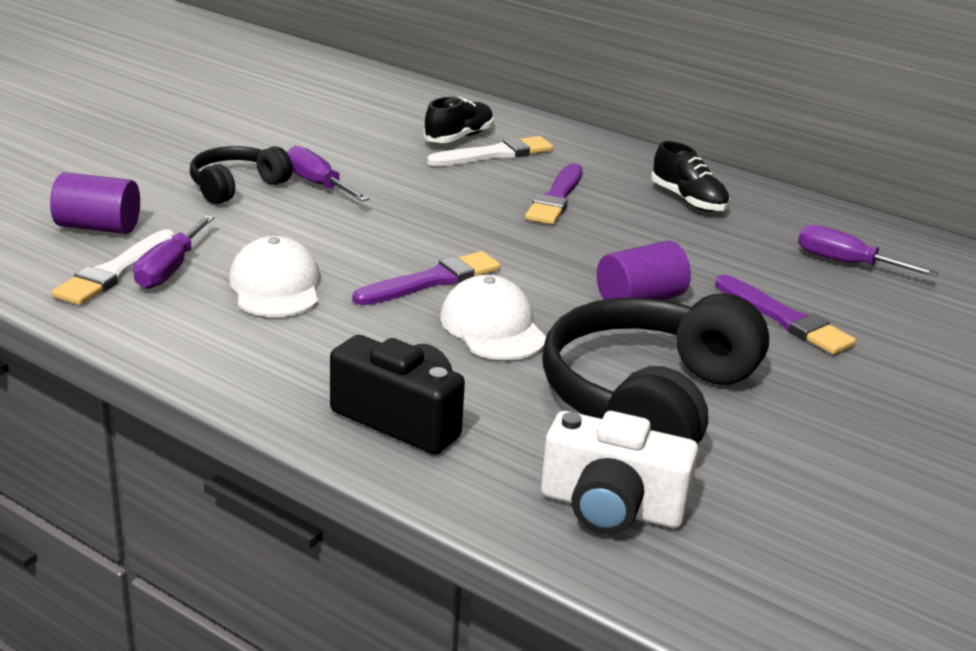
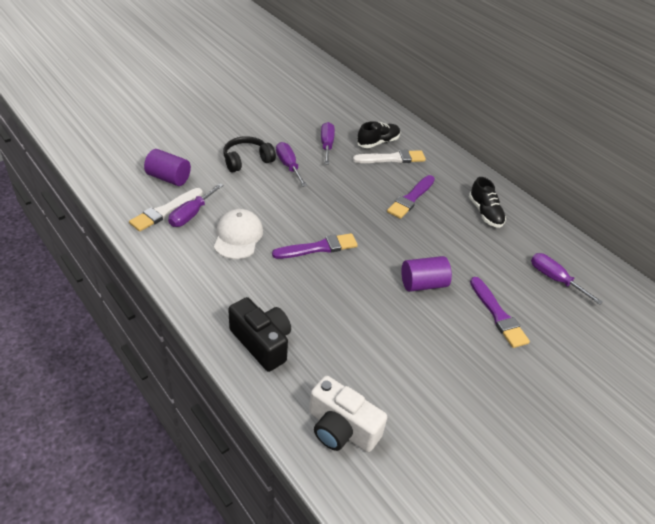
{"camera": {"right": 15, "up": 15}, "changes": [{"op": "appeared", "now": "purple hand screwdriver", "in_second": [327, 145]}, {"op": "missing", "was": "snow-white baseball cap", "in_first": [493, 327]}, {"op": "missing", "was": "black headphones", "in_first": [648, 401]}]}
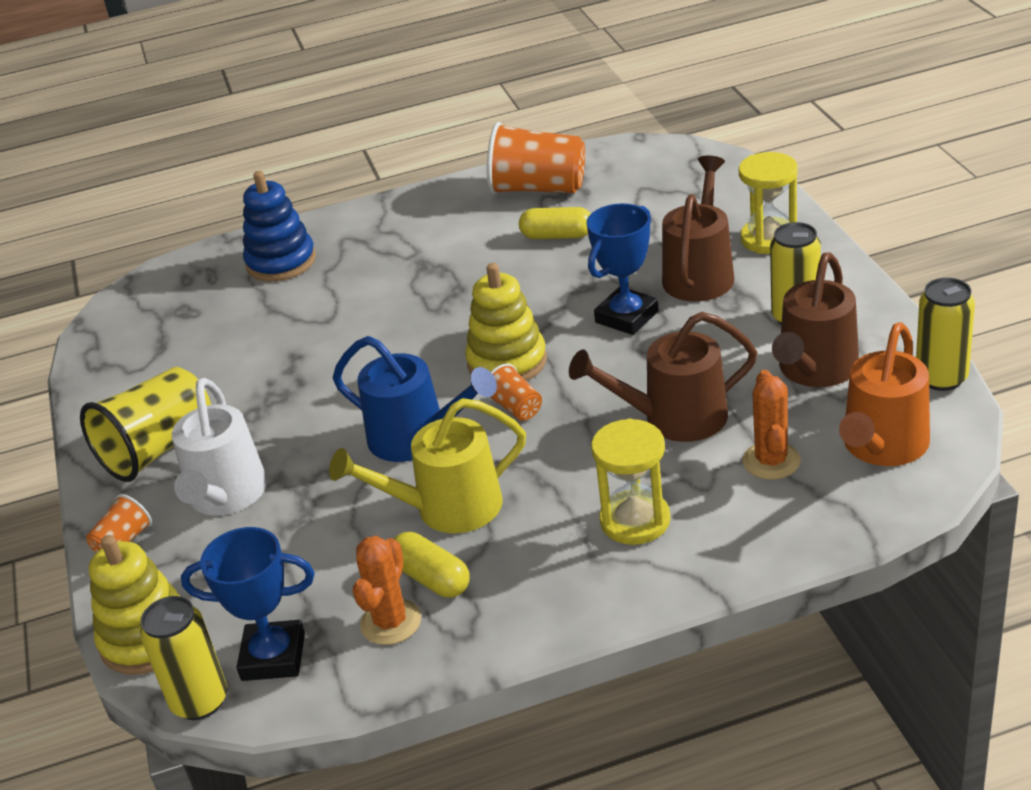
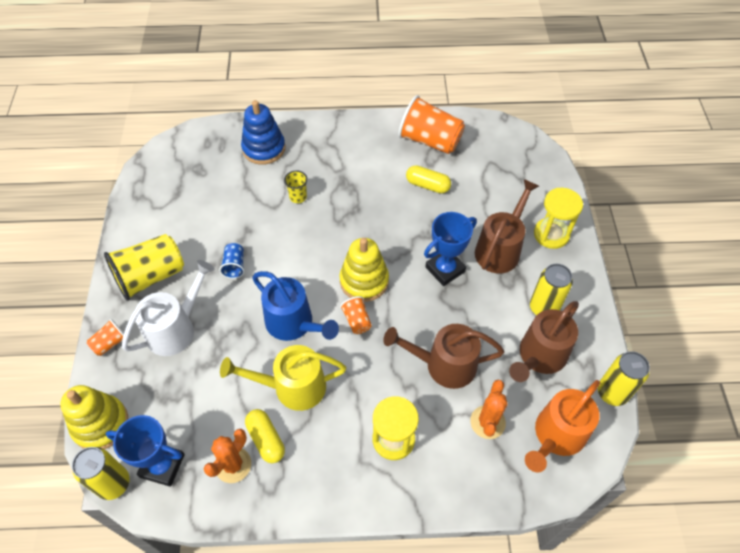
{"camera": {"right": 10, "up": 20}, "changes": [{"op": "spun", "was": "snow-white sprinkling can", "in_first": [226, 496], "in_second": [175, 329], "clockwise": -150}, {"op": "appeared", "now": "cobalt cup", "in_second": [234, 266]}, {"op": "appeared", "now": "bright yellow cup", "in_second": [298, 197]}]}
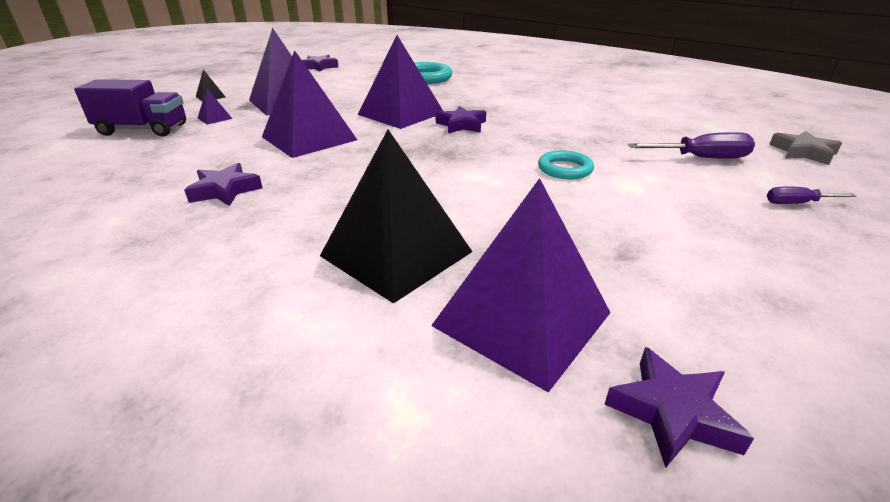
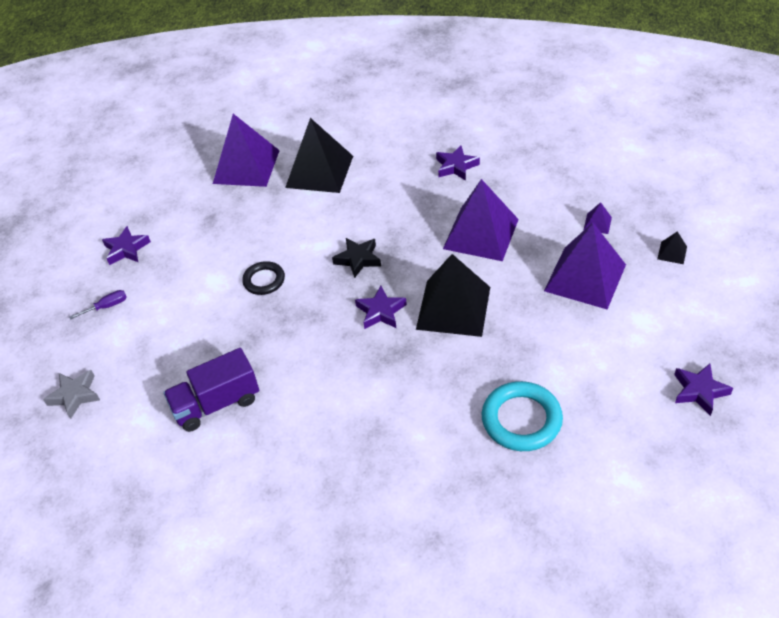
{"camera": {"right": 155, "up": 15}, "changes": [{"op": "relocated", "was": "purple five-pointed star", "in_first": [672, 412], "in_second": [126, 249]}, {"op": "relocated", "was": "purple toy truck", "in_first": [143, 130], "in_second": [216, 404]}, {"op": "colour", "was": "turquoise torus", "now": "black torus", "in_first": [565, 169], "in_second": [264, 280]}, {"op": "appeared", "now": "black five-pointed star", "in_second": [358, 259]}, {"op": "colour", "was": "purple solid pyramid", "now": "black solid pyramid", "in_first": [401, 113], "in_second": [453, 308]}, {"op": "missing", "was": "purple hand screwdriver", "in_first": [701, 158]}]}
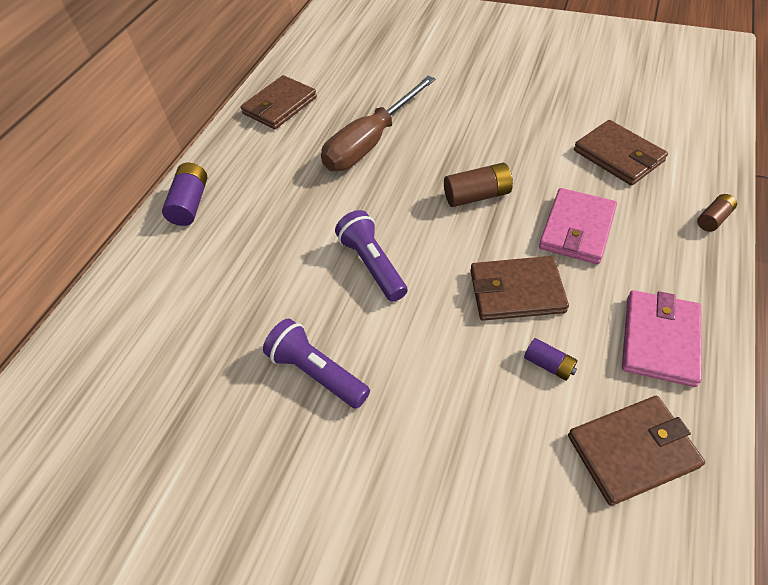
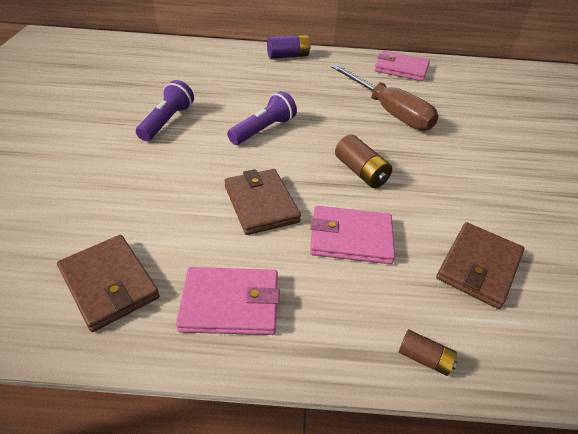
{"camera": {"right": 65, "up": -10}, "changes": [{"op": "spun", "was": "russet hand screwdriver", "in_first": [370, 143], "in_second": [389, 111], "clockwise": -150}, {"op": "colour", "was": "russet wallet", "now": "rose-pink wallet", "in_first": [280, 106], "in_second": [401, 69]}, {"op": "missing", "was": "purple power cell", "in_first": [549, 364]}]}
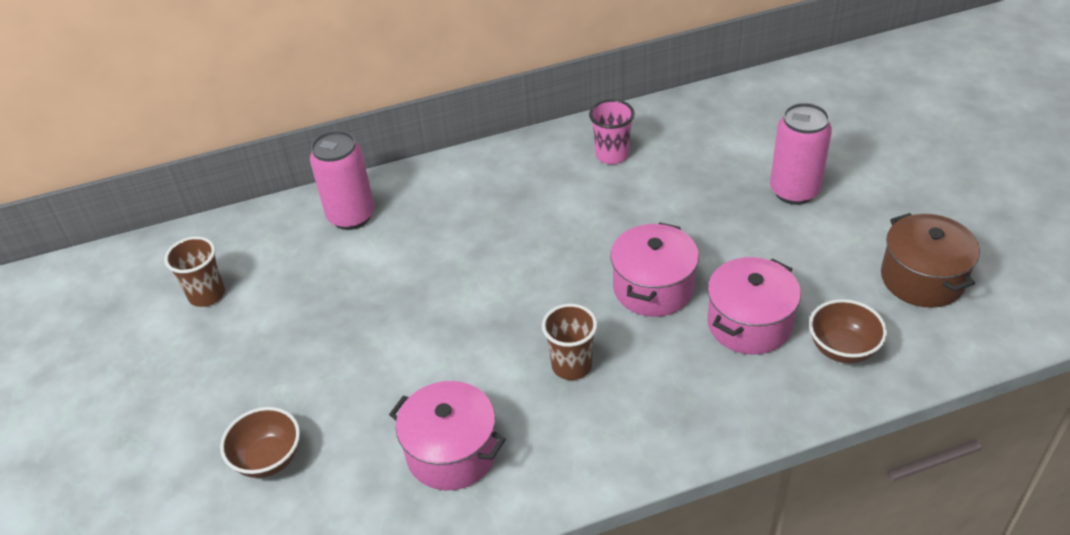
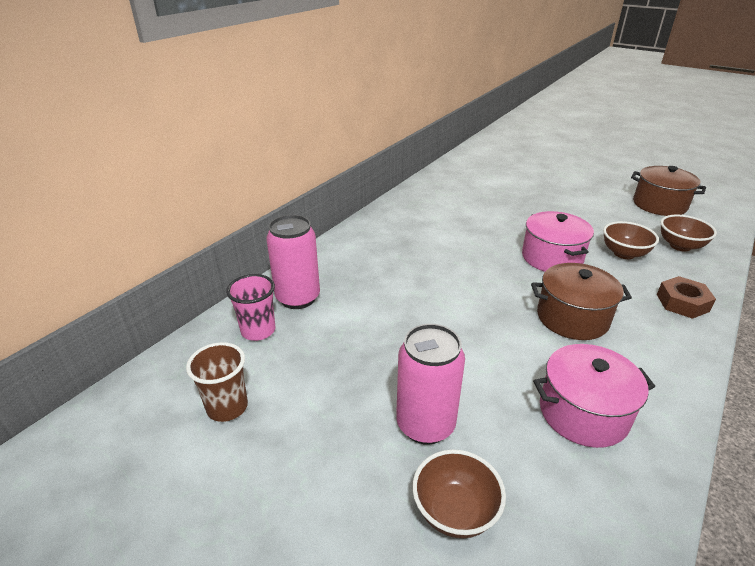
{"camera": {"right": -40, "up": -10}, "changes": [{"op": "relocated", "was": "rose-pink cup", "in_first": [612, 155], "in_second": [258, 331]}, {"op": "relocated", "was": "rose-pink tin", "in_first": [794, 191], "in_second": [425, 425]}, {"op": "exchanged", "was": "russet cup", "now": "russet cooking pot", "in_first": [571, 366], "in_second": [572, 318]}, {"op": "exchanged", "was": "rose-pink cooking pot", "now": "russet bowl", "in_first": [749, 323], "in_second": [624, 253]}, {"op": "appeared", "now": "russet hexagon nut", "in_second": [682, 303]}]}
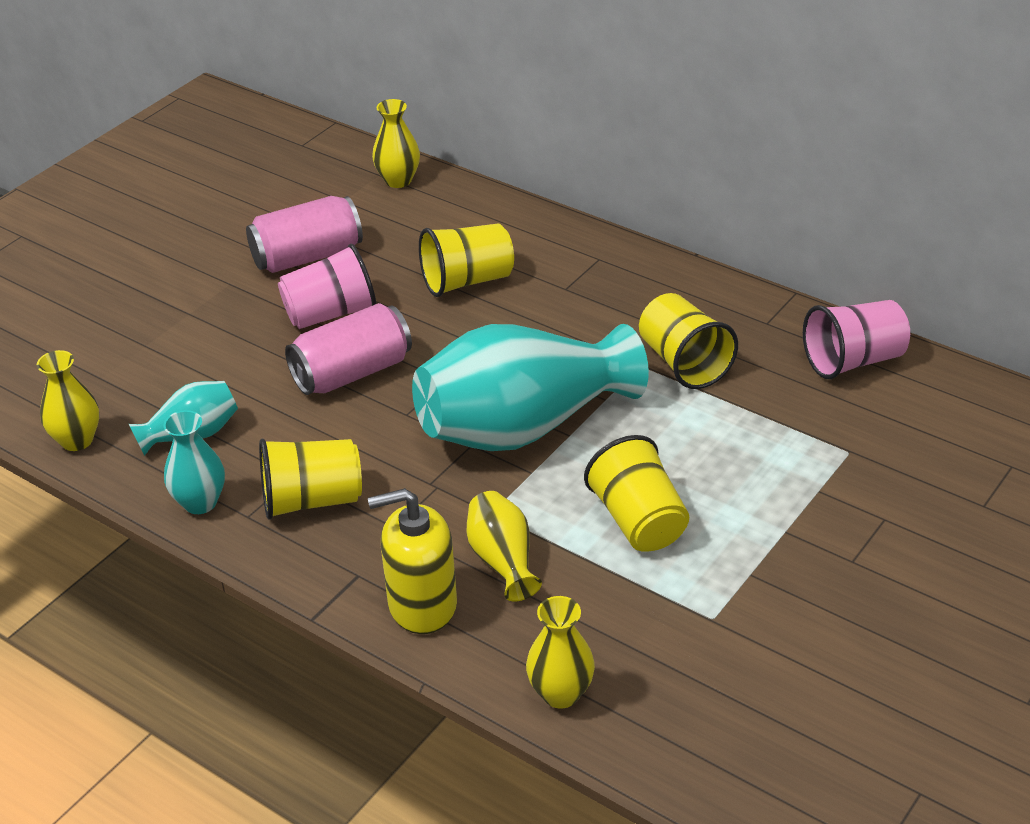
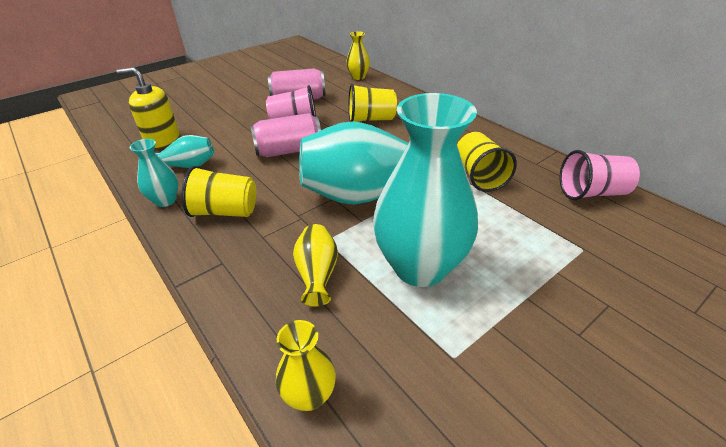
{"camera": {"right": 15, "up": 0}, "changes": [{"op": "relocated", "was": "bright yellow pump bottle", "in_first": [422, 605], "in_second": [163, 140]}, {"op": "exchanged", "was": "bright yellow cup", "now": "turquoise flower vase", "in_first": [638, 521], "in_second": [420, 267]}, {"op": "missing", "was": "bright yellow flower vase", "in_first": [77, 440]}]}
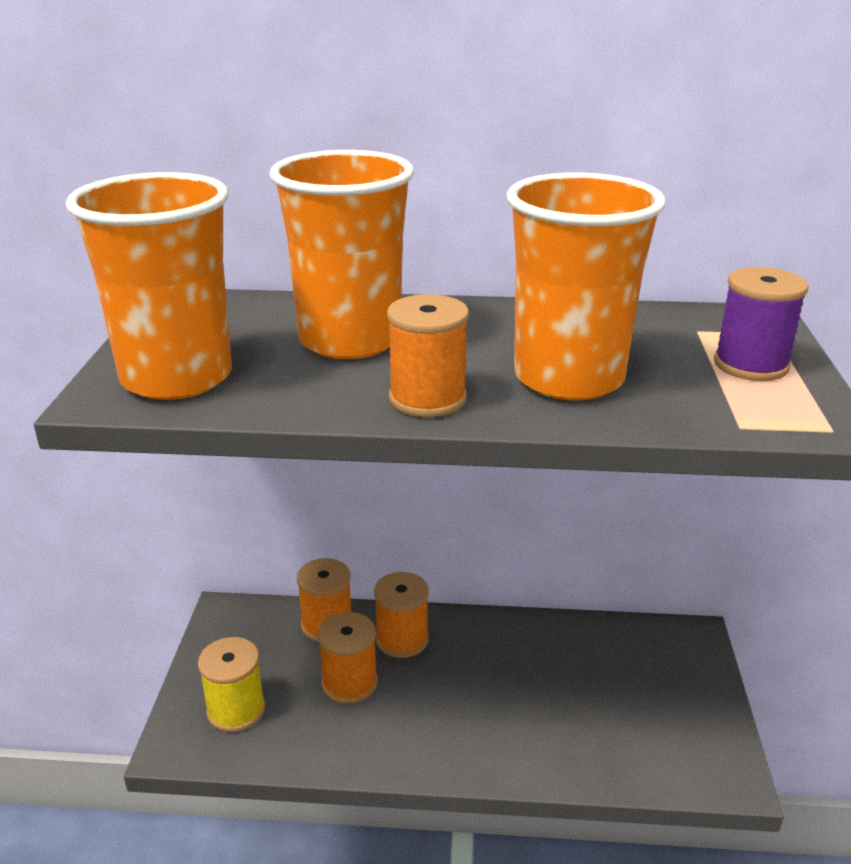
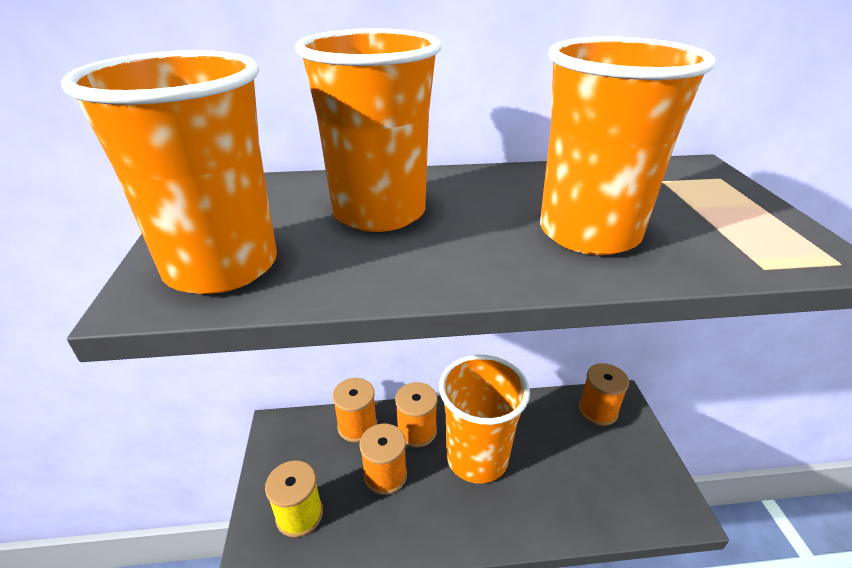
{"camera": {"right": -10, "up": 5}, "changes": [{"op": "appeared", "now": "bright orange cup", "in_second": [477, 458]}, {"op": "relocated", "was": "bright orange reel of thread", "in_first": [427, 399], "in_second": [597, 410]}, {"op": "missing", "was": "purple reel of thread", "in_first": [751, 365]}]}
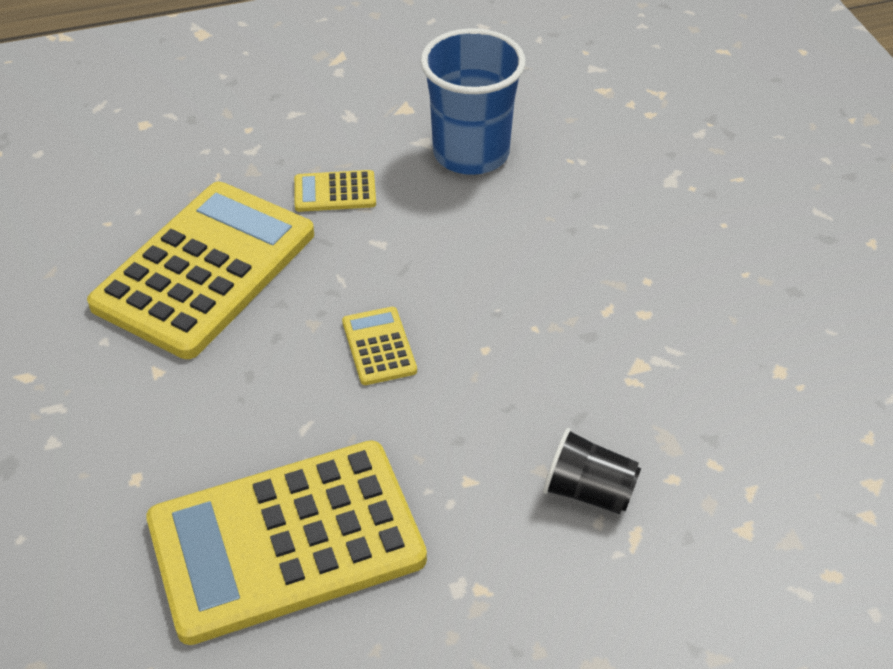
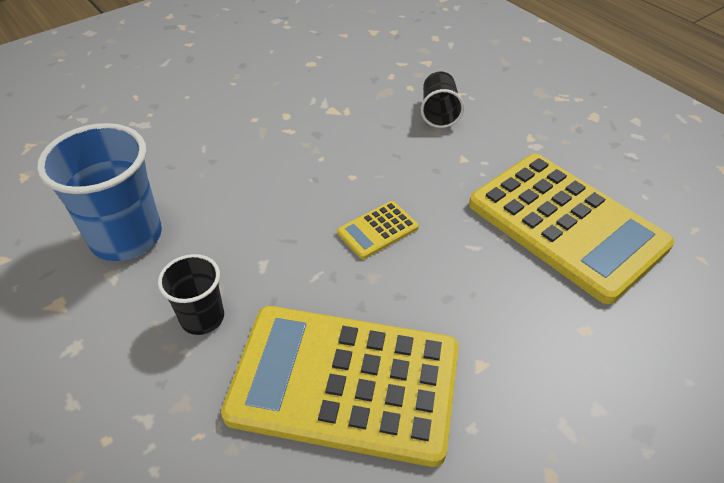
{"camera": {"right": -110, "up": 0}, "changes": [{"op": "exchanged", "was": "bright yellow adding machine", "now": "black cup", "in_first": [335, 192], "in_second": [202, 318]}]}
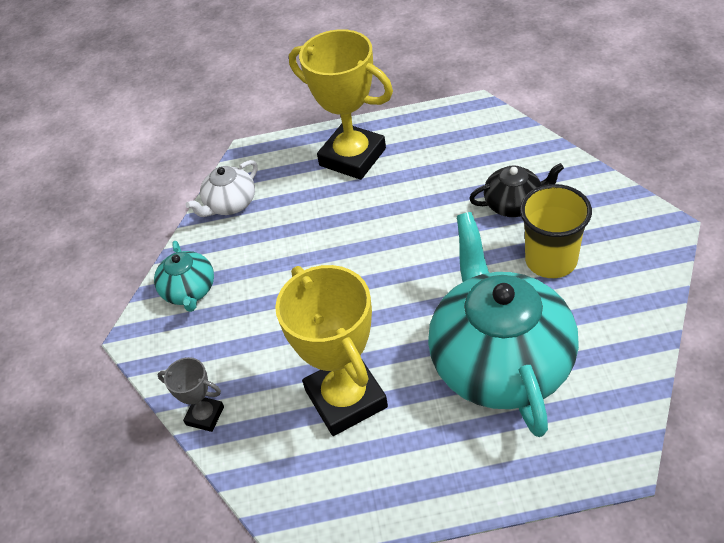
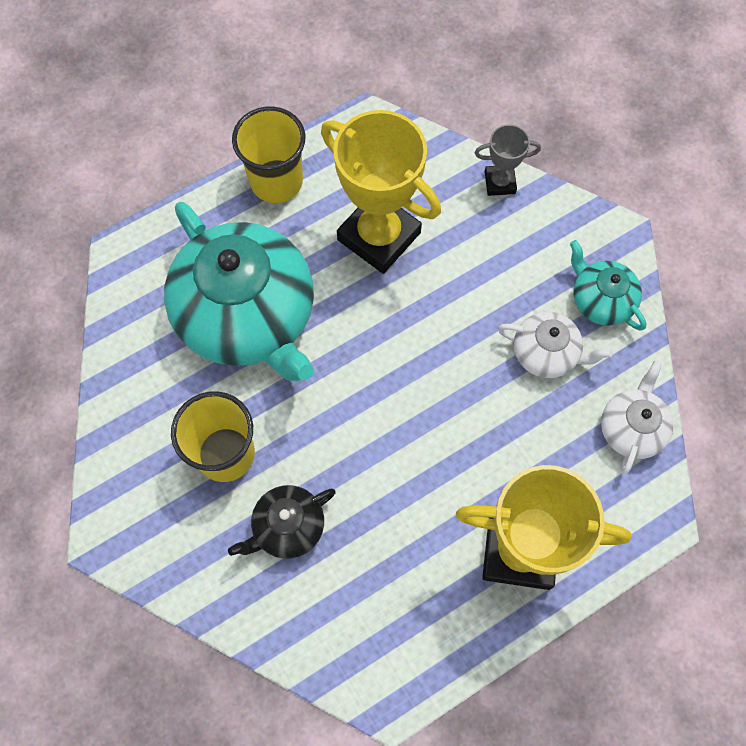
{"camera": {"right": 150, "up": 20}, "changes": [{"op": "appeared", "now": "bright yellow cup", "in_second": [276, 181]}, {"op": "appeared", "now": "snow-white tea pot", "in_second": [546, 353]}]}
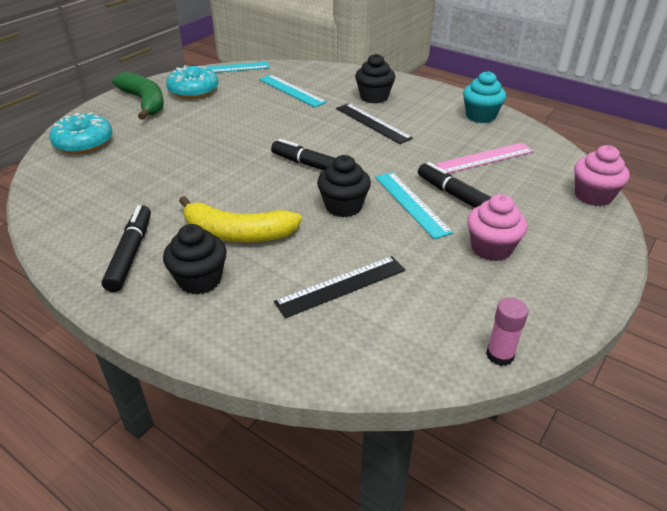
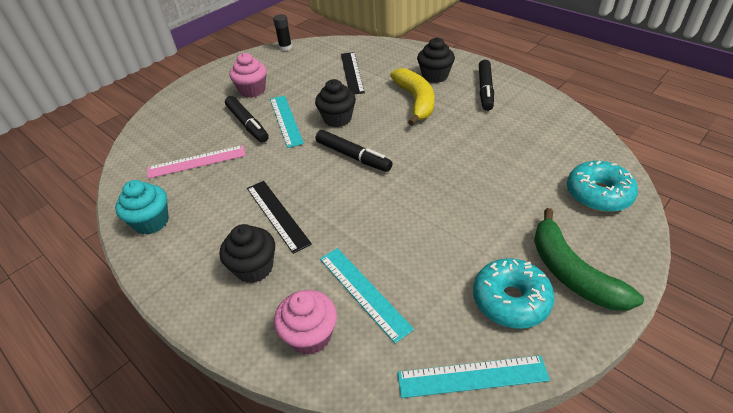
{"camera": {"right": -170, "up": 5}, "changes": [{"op": "colour", "was": "rose-pink glue stick", "now": "black glue stick", "in_first": [500, 355], "in_second": [285, 47]}, {"op": "relocated", "was": "rose-pink muffin", "in_first": [593, 196], "in_second": [310, 335]}, {"op": "spun", "was": "black measuring stick", "in_first": [341, 286], "in_second": [352, 72], "clockwise": -75}, {"op": "spun", "was": "bright yellow banana", "in_first": [237, 233], "in_second": [416, 101], "clockwise": 60}]}
